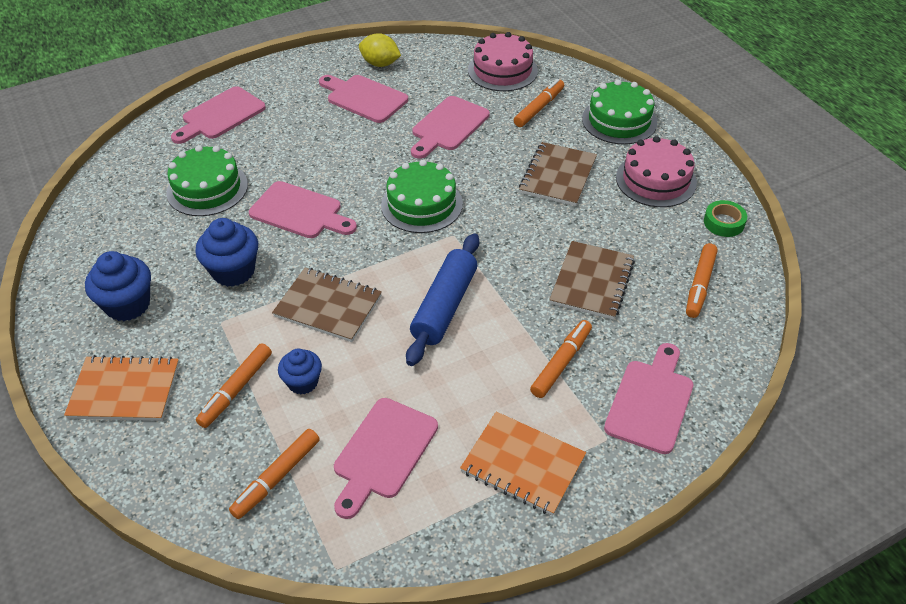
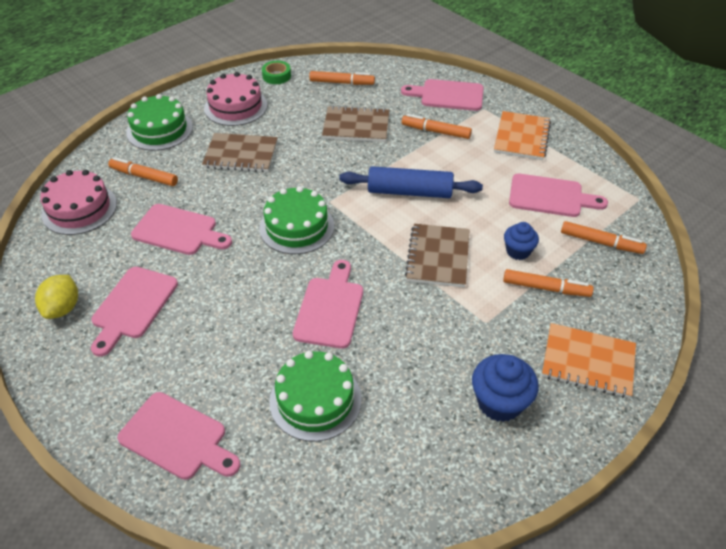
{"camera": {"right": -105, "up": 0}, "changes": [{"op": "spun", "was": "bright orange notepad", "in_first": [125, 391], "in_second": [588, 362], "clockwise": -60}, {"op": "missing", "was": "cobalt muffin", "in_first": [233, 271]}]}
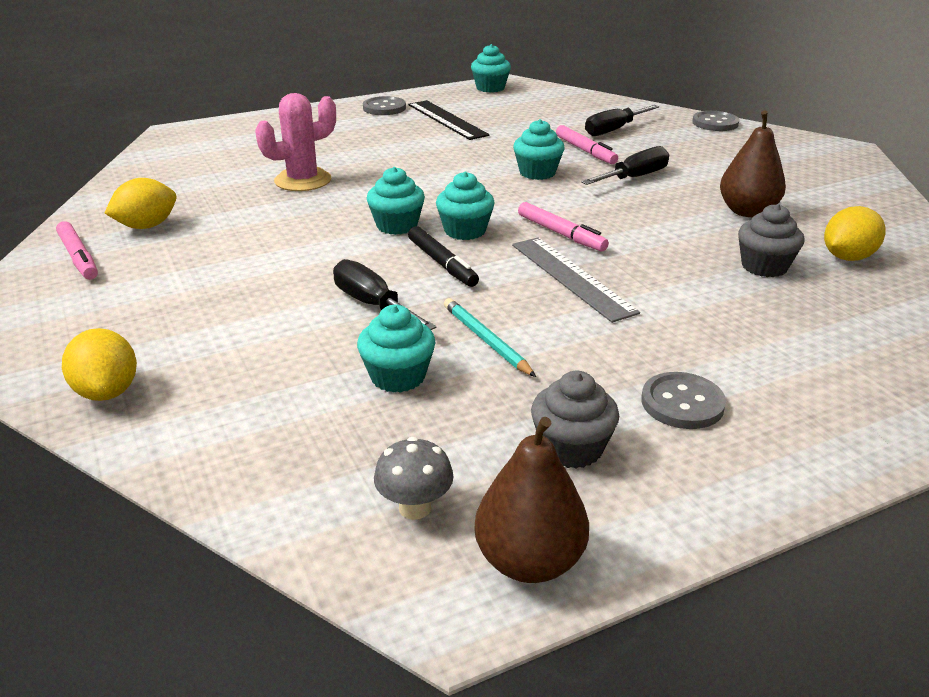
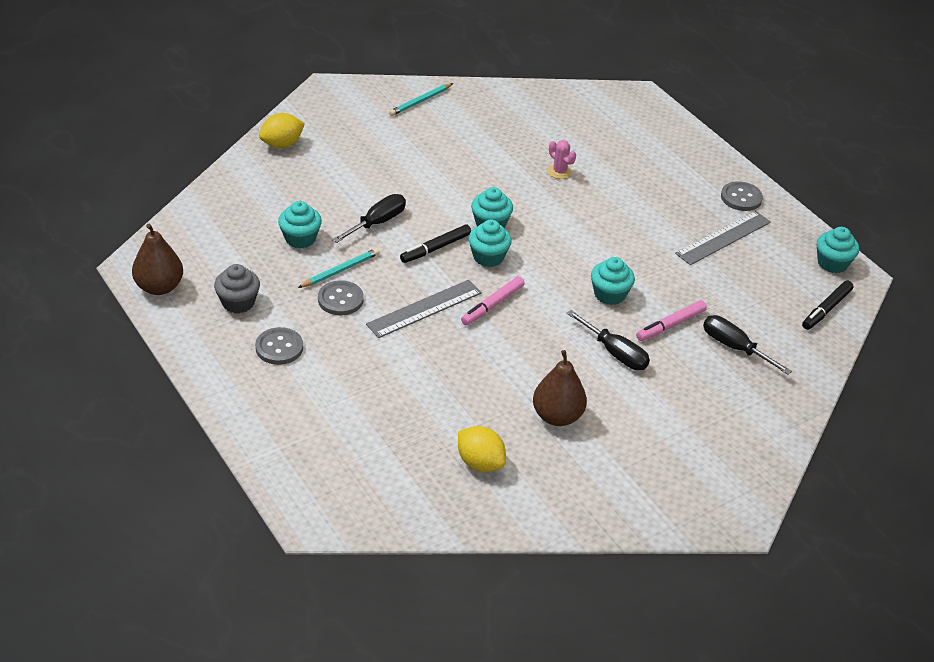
{"camera": {"right": 80, "up": 10}, "changes": [{"op": "relocated", "was": "grey button", "in_first": [715, 123], "in_second": [340, 299]}, {"op": "exchanged", "was": "rose-pink marker pen", "now": "turquoise pencil", "in_first": [78, 257], "in_second": [420, 101]}, {"op": "size", "was": "rose-pink cactus", "in_first": [303, 180], "in_second": [559, 171], "ratio": 0.56}, {"op": "colour", "was": "black measuring stick", "now": "grey measuring stick", "in_first": [447, 120], "in_second": [723, 238]}, {"op": "appeared", "now": "black marker pen", "in_second": [826, 309]}, {"op": "missing", "was": "bright yellow citrus fruit", "in_first": [147, 226]}, {"op": "missing", "was": "grey mushroom", "in_first": [415, 508]}, {"op": "missing", "was": "grey muffin", "in_first": [764, 266]}]}
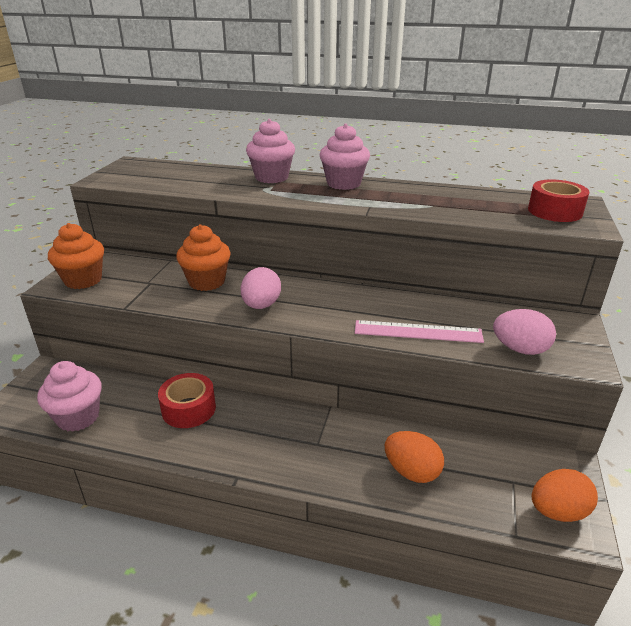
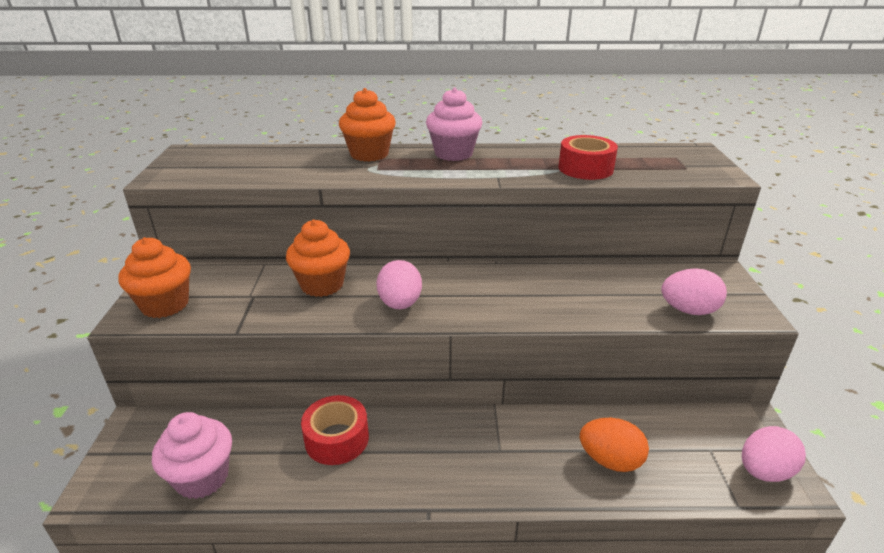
{"camera": {"right": -15, "up": 0}, "changes": [{"op": "colour", "was": "rose-pink muffin", "now": "bright orange muffin", "in_first": [271, 177], "in_second": [369, 154]}, {"op": "relocated", "was": "scarlet tape", "in_first": [554, 211], "in_second": [585, 168]}, {"op": "colour", "was": "bright orange toy egg", "now": "rose-pink toy egg", "in_first": [557, 511], "in_second": [764, 471]}, {"op": "missing", "was": "rose-pink measuring stick", "in_first": [418, 332]}]}
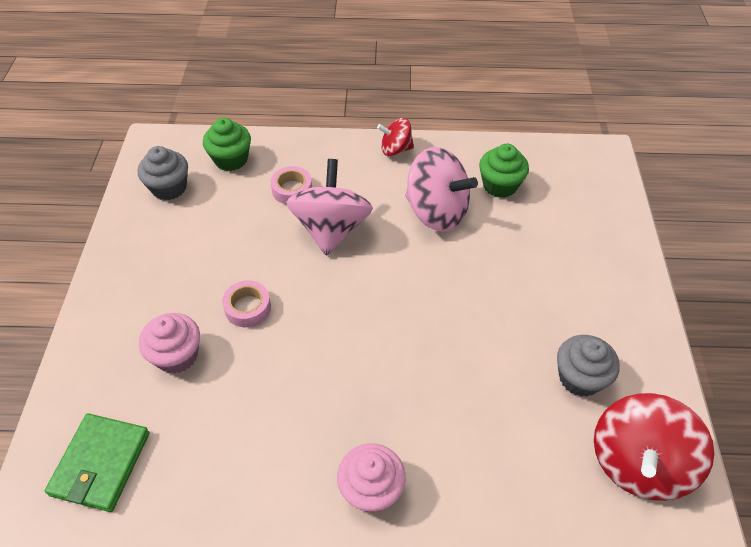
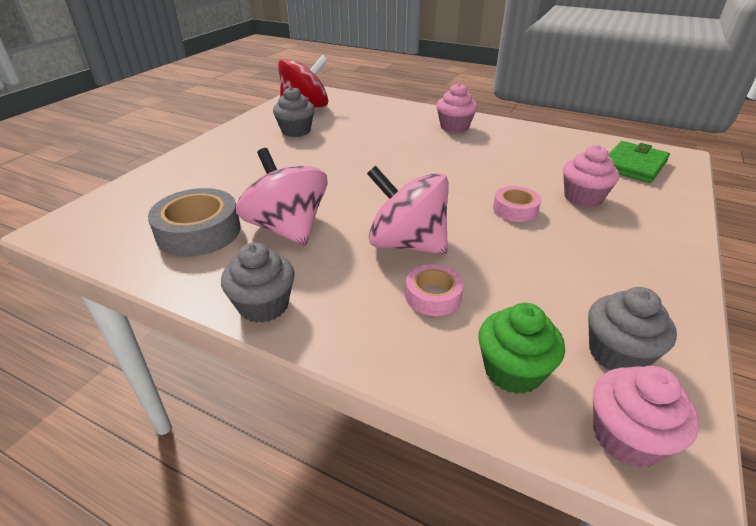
{"camera": {"right": -155, "up": -15}, "changes": [{"op": "exchanged", "was": "green muffin", "now": "grey tape", "in_first": [500, 185], "in_second": [199, 232]}, {"op": "exchanged", "was": "scarlet whirligig", "now": "grey muffin", "in_first": [395, 149], "in_second": [263, 305]}, {"op": "spun", "was": "rose-pink whirligig", "in_first": [331, 229], "in_second": [407, 244], "clockwise": 90}, {"op": "appeared", "now": "rose-pink muffin", "in_second": [627, 437]}]}
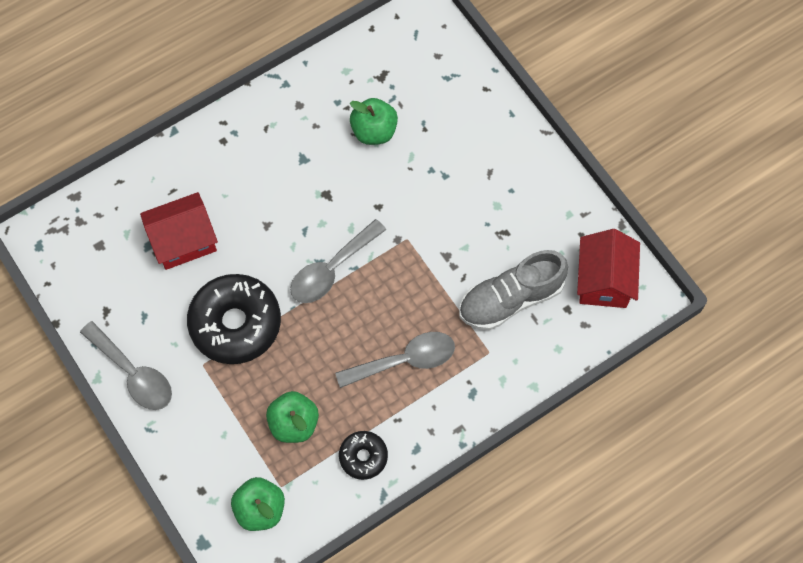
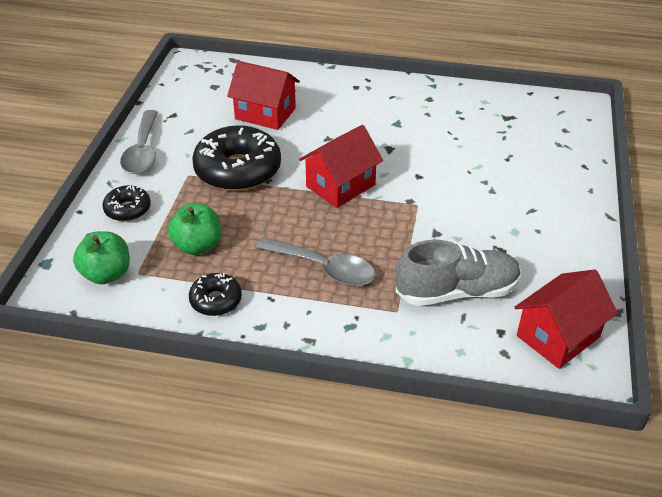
{"camera": {"right": 45, "up": -25}, "changes": [{"op": "appeared", "now": "black doughnut", "in_second": [128, 209]}, {"op": "exchanged", "was": "grey teaspoon", "now": "scarlet cottage", "in_first": [332, 269], "in_second": [340, 186]}, {"op": "spun", "was": "grey shoe", "in_first": [510, 299], "in_second": [457, 291], "clockwise": 150}, {"op": "missing", "was": "green toy apple", "in_first": [374, 131]}]}
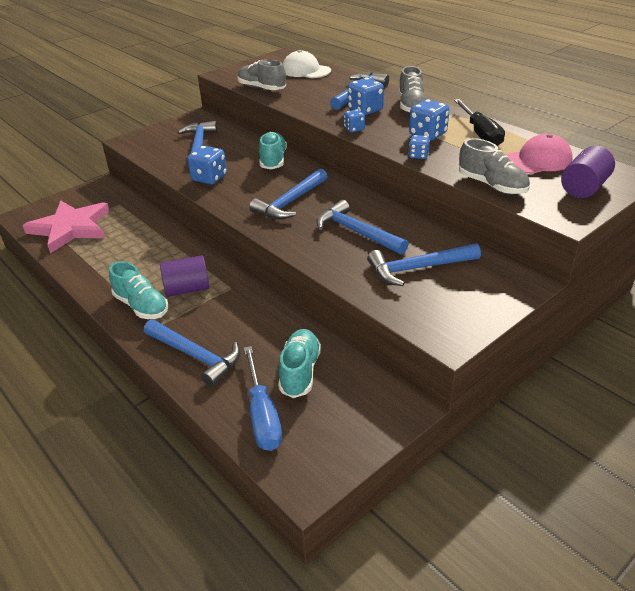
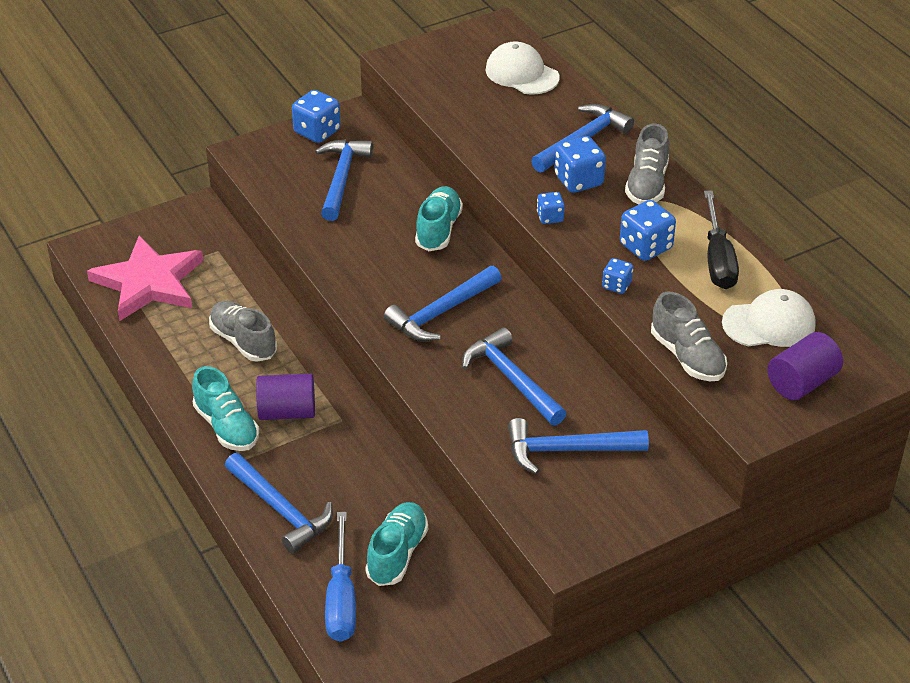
{"camera": {"right": 10, "up": 5}, "changes": [{"op": "relocated", "was": "grey shoe", "in_first": [262, 88], "in_second": [243, 341]}, {"op": "relocated", "was": "cobalt dice", "in_first": [209, 178], "in_second": [317, 132]}, {"op": "colour", "was": "rose-pink baseball cap", "now": "snow-white baseball cap", "in_first": [538, 160], "in_second": [769, 324]}]}
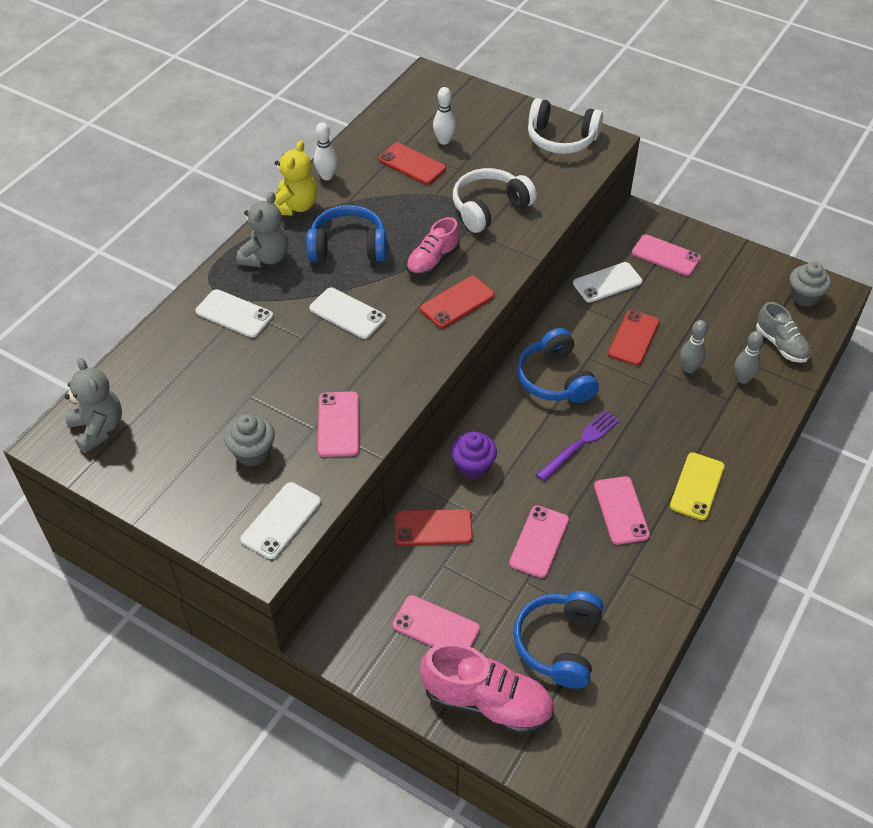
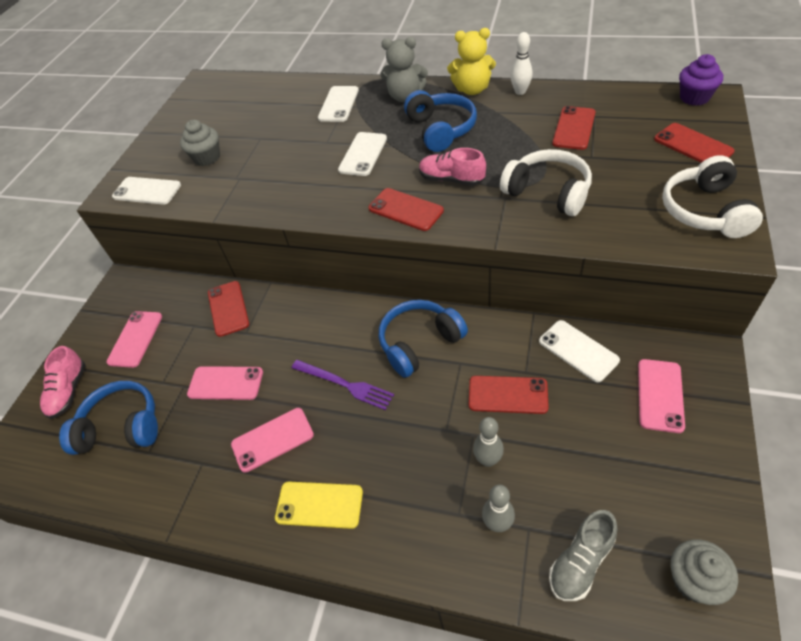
{"camera": {"right": 80, "up": 0}, "changes": [{"op": "size", "was": "rose-pink shoe", "in_first": [487, 702], "in_second": [69, 391], "ratio": 0.63}, {"op": "appeared", "now": "scarlet mobile phone", "in_second": [692, 145]}, {"op": "relocated", "was": "purple muffin", "in_first": [473, 466], "in_second": [694, 97]}, {"op": "missing", "was": "grey stuffed bear", "in_first": [98, 428]}, {"op": "missing", "was": "rose-pink mobile phone", "in_first": [338, 424]}, {"op": "missing", "was": "snow-white skittle", "in_first": [444, 141]}]}
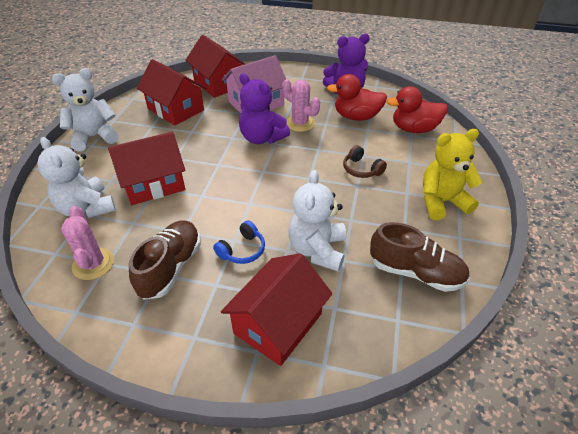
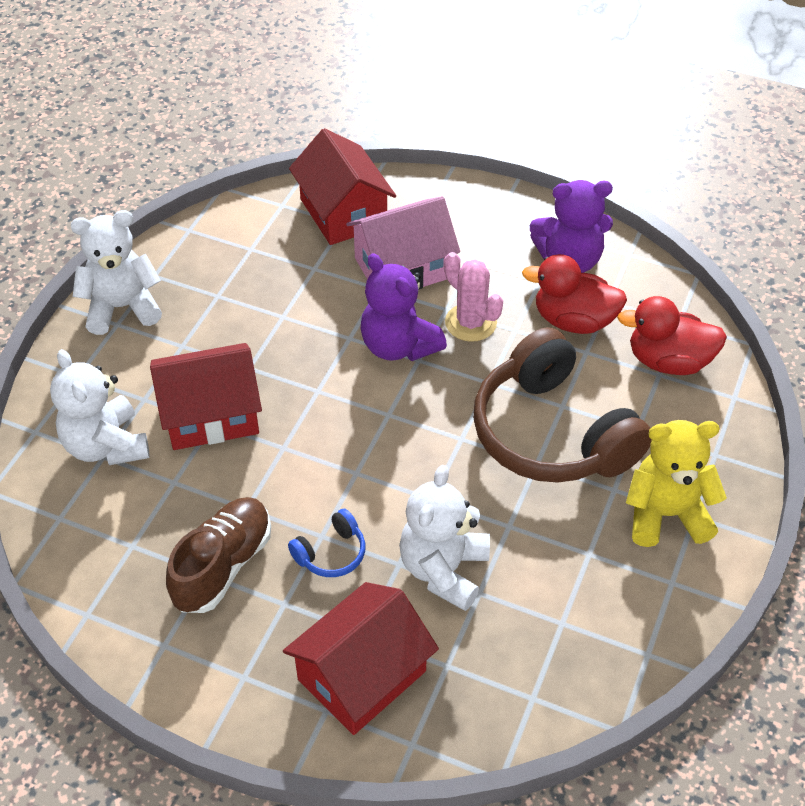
{"camera": {"right": 10, "up": 5}, "changes": [{"op": "size", "was": "russet headphones", "in_first": [361, 169], "in_second": [552, 433], "ratio": 2.46}, {"op": "missing", "was": "rose-pink cactus", "in_first": [93, 264]}, {"op": "missing", "was": "scarlet cottage", "in_first": [175, 109]}, {"op": "missing", "was": "russet shoe", "in_first": [415, 272]}]}
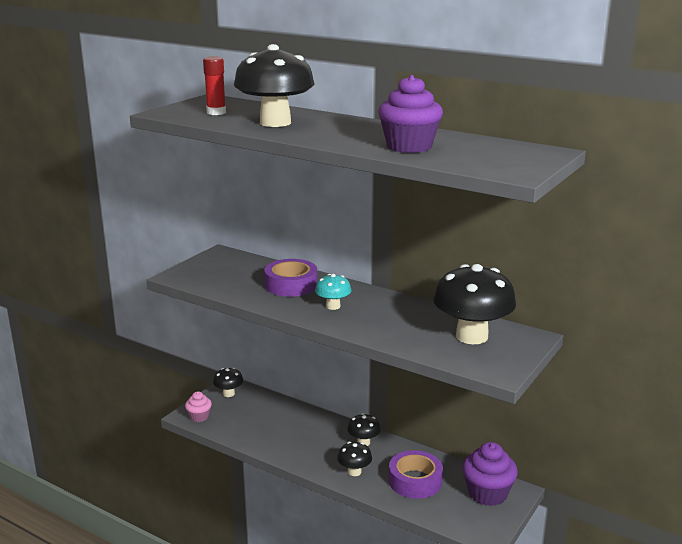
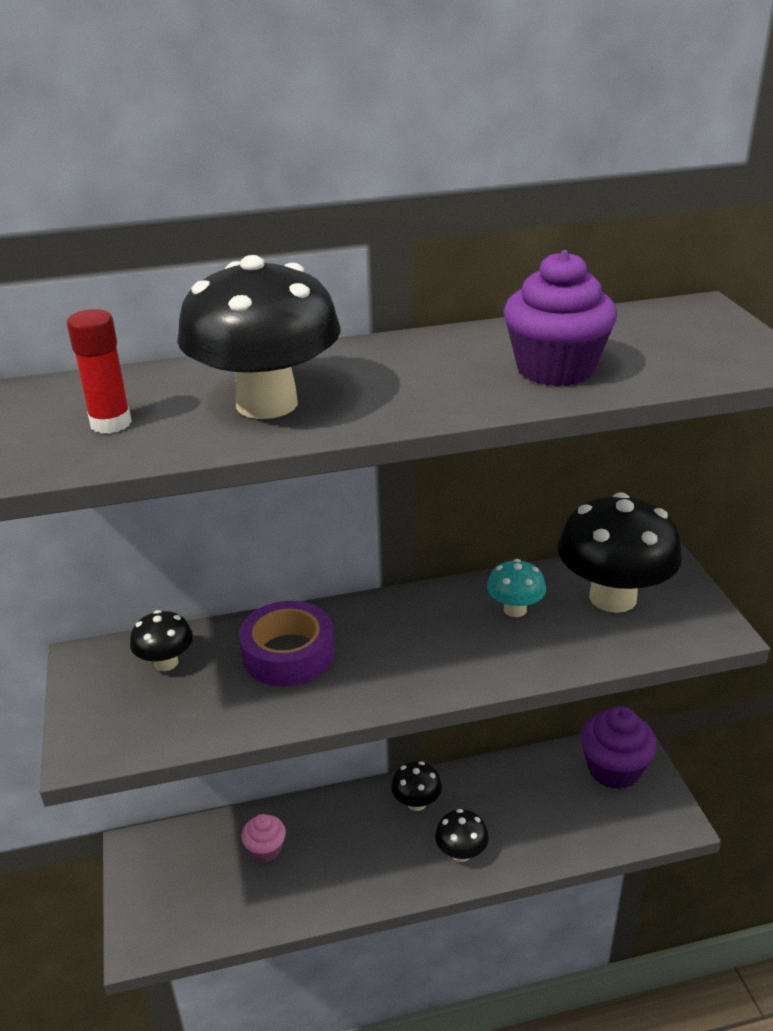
{"camera": {"right": -45, "up": 10}, "changes": [{"op": "relocated", "was": "black mushroom", "in_first": [228, 393], "in_second": [166, 662]}, {"op": "relocated", "was": "rose-pink muffin", "in_first": [199, 417], "in_second": [265, 849]}, {"op": "relocated", "was": "turquoise mushroom", "in_first": [333, 306], "in_second": [515, 609]}, {"op": "missing", "was": "purple tape", "in_first": [415, 481]}]}
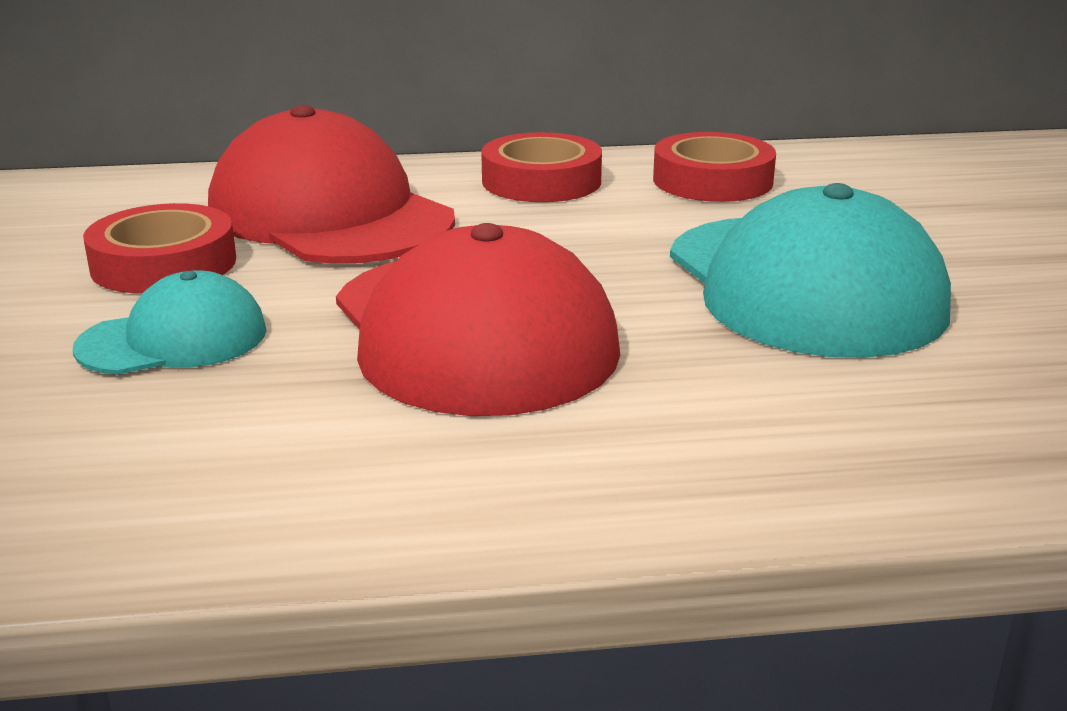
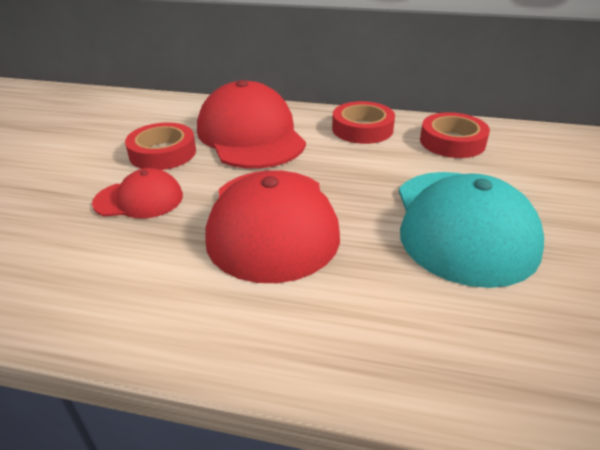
{"camera": {"right": 20, "up": 10}, "changes": [{"op": "colour", "was": "turquoise baseball cap", "now": "scarlet baseball cap", "in_first": [174, 339], "in_second": [139, 199]}]}
